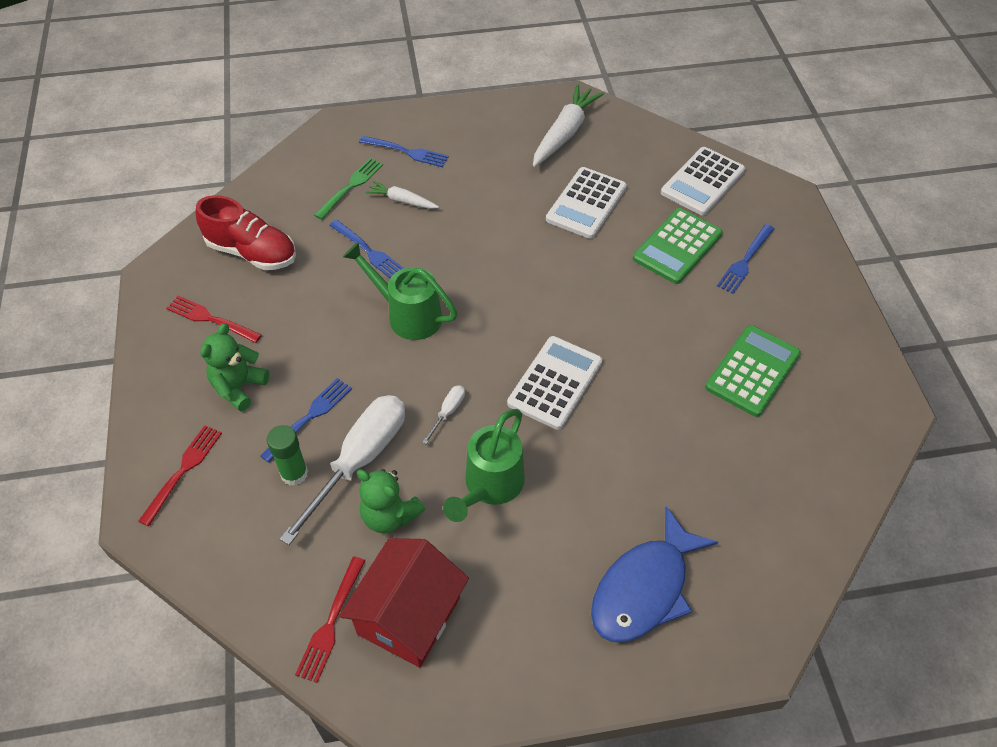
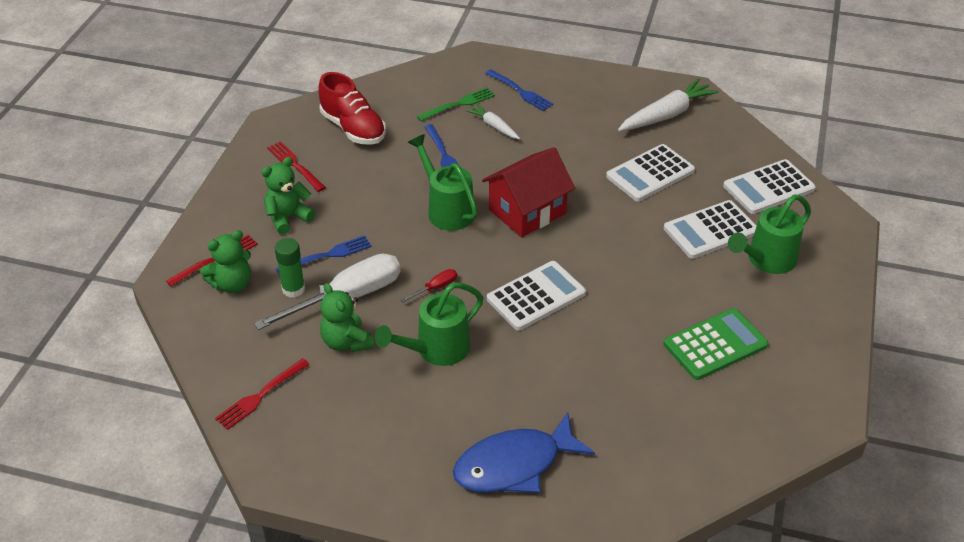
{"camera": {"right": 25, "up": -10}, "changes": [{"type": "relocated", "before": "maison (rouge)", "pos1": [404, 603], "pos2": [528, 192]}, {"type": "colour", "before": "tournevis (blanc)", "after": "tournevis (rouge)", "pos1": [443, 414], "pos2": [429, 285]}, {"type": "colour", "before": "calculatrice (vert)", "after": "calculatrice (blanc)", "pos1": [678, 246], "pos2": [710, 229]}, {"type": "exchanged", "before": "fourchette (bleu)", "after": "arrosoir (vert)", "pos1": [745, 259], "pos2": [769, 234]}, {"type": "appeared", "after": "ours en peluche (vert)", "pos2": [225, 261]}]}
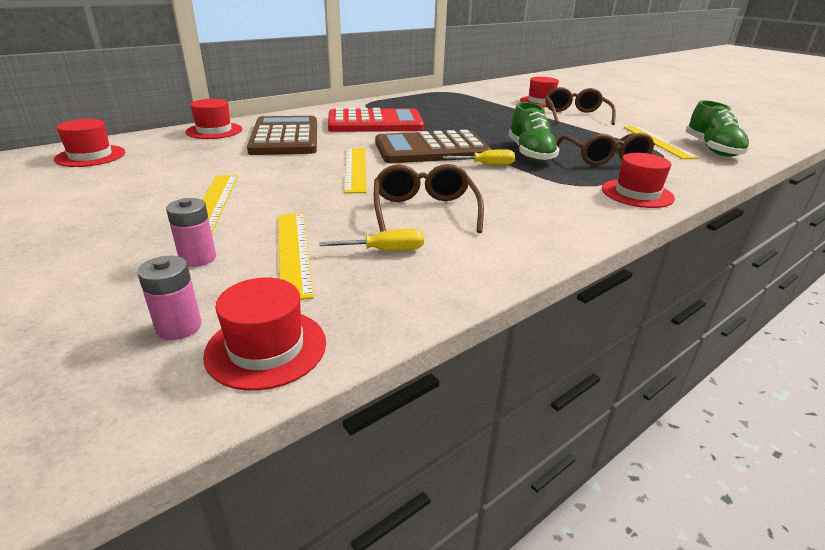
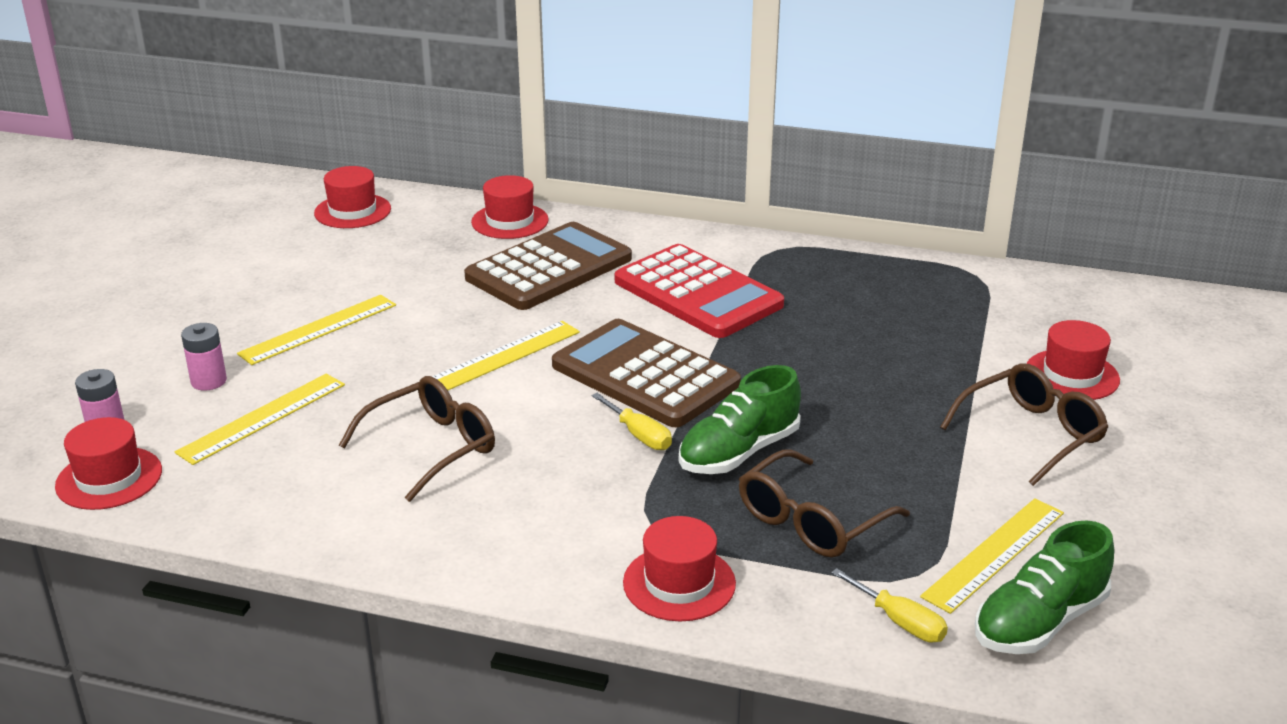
{"camera": {"right": 55, "up": 0}, "changes": [{"type": "relocated", "before": "tournevis (jaune)", "pos1": [371, 240], "pos2": [889, 605]}]}
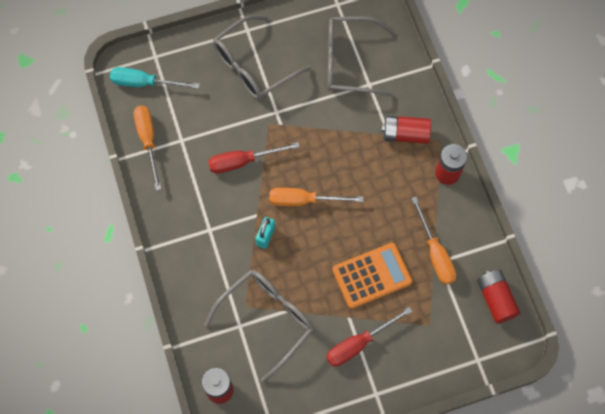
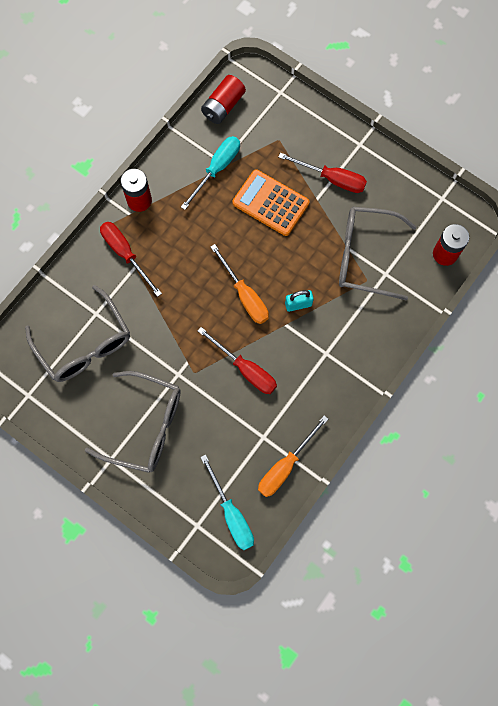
{"camera": {"right": -125, "up": 5}, "changes": [{"type": "exchanged", "before": "pile (rouge)", "after": "tournevis (rouge)", "pos1": [406, 130], "pos2": [131, 259]}, {"type": "colour", "before": "tournevis (orange)", "after": "tournevis (turquoise)", "pos1": [433, 241], "pos2": [210, 173]}]}
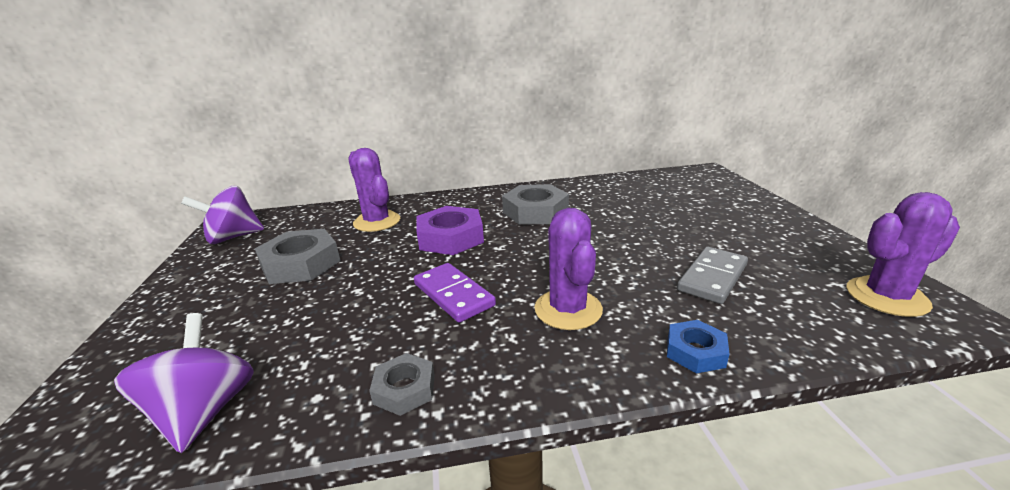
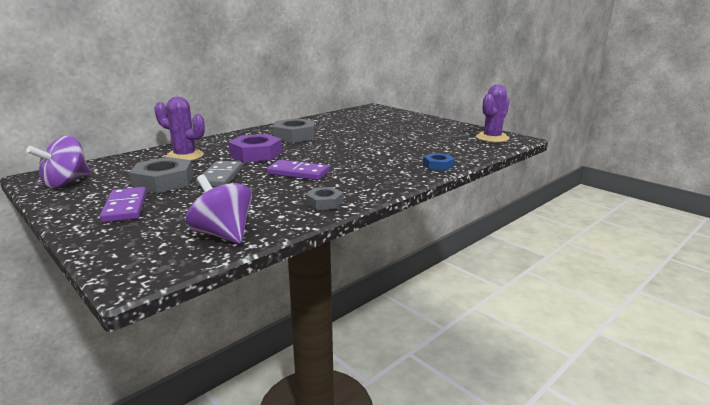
{"camera": {"right": -35, "up": -5}, "changes": [{"type": "missing", "before": "cactus (violet)", "pos1": [569, 269]}, {"type": "relocated", "before": "domino (gris)", "pos1": [712, 275], "pos2": [219, 174]}, {"type": "appeared", "after": "domino (violet)", "pos2": [123, 204]}]}
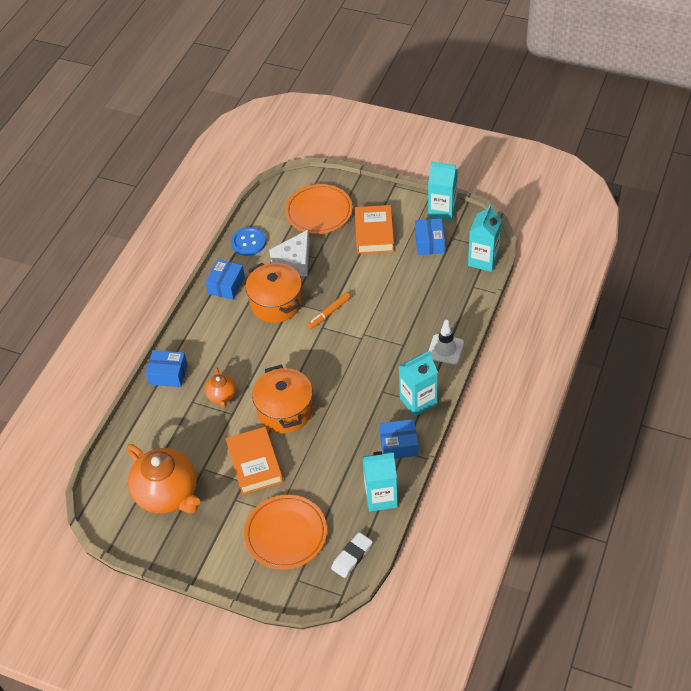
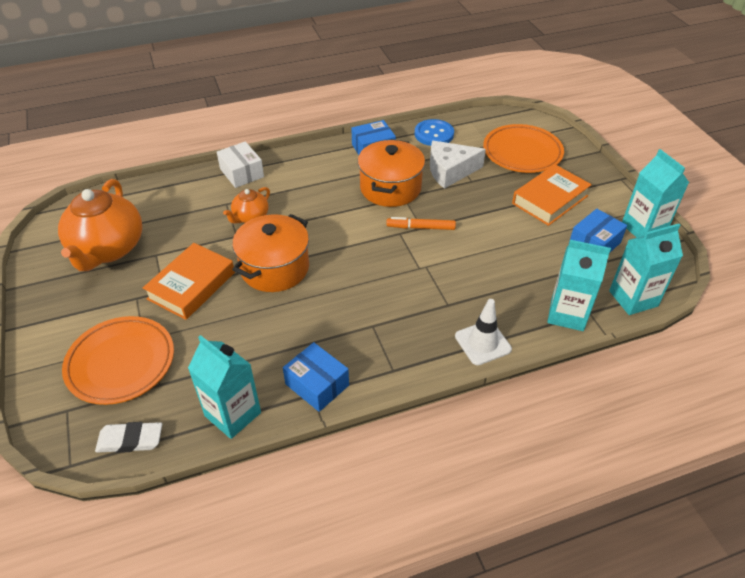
{"camera": {"right": 45, "up": -5}, "changes": [{"type": "colour", "before": "boîte (bleu)", "after": "boîte (blanc)", "pos1": [167, 368], "pos2": [240, 165]}, {"type": "relocated", "before": "brique de lait (turquoise)", "pos1": [418, 384], "pos2": [579, 285]}]}
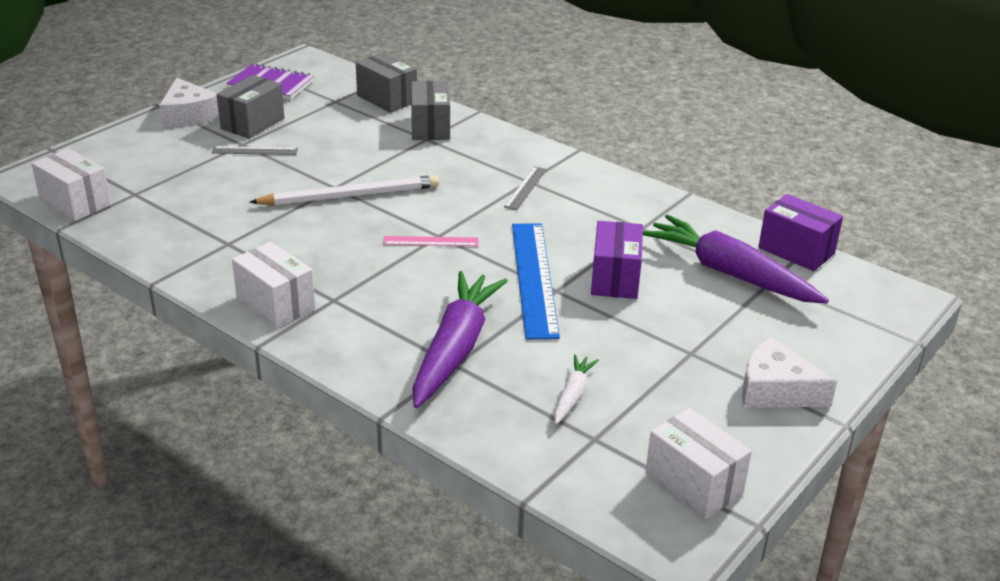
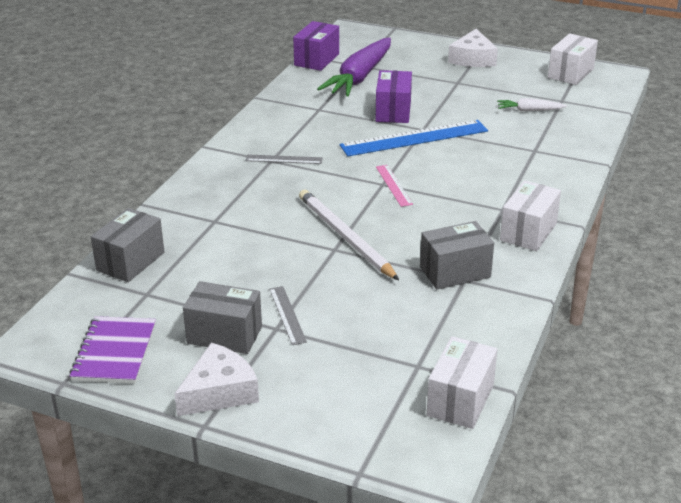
{"camera": {"right": -105, "up": 0}, "changes": [{"type": "relocated", "before": "boîte (gris)", "pos1": [430, 110], "pos2": [457, 255]}, {"type": "missing", "before": "carotte (violet)", "pos1": [460, 339]}, {"type": "spun", "before": "boîte (violet)", "pos1": [617, 260], "pos2": [394, 96], "turn": -75}]}
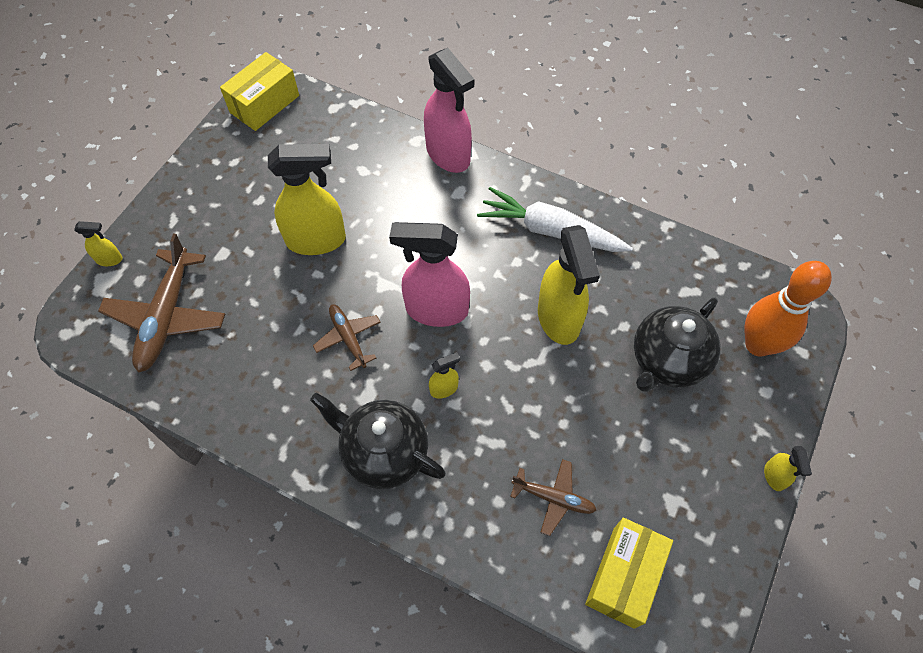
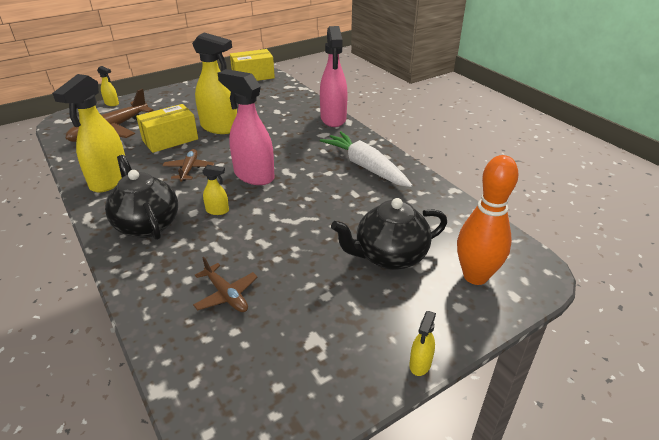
{"camera": {"right": 30, "up": -25}, "changes": [{"type": "relocated", "before": "vaporisateur (jaune)", "pos1": [569, 285], "pos2": [88, 133]}, {"type": "relocated", "before": "boîte (jaune)", "pos1": [629, 573], "pos2": [167, 128]}]}
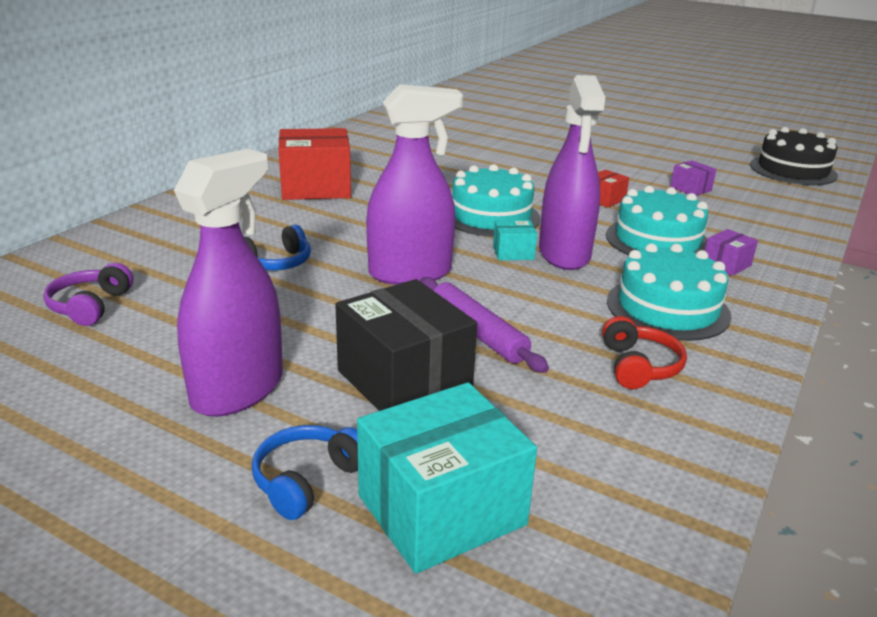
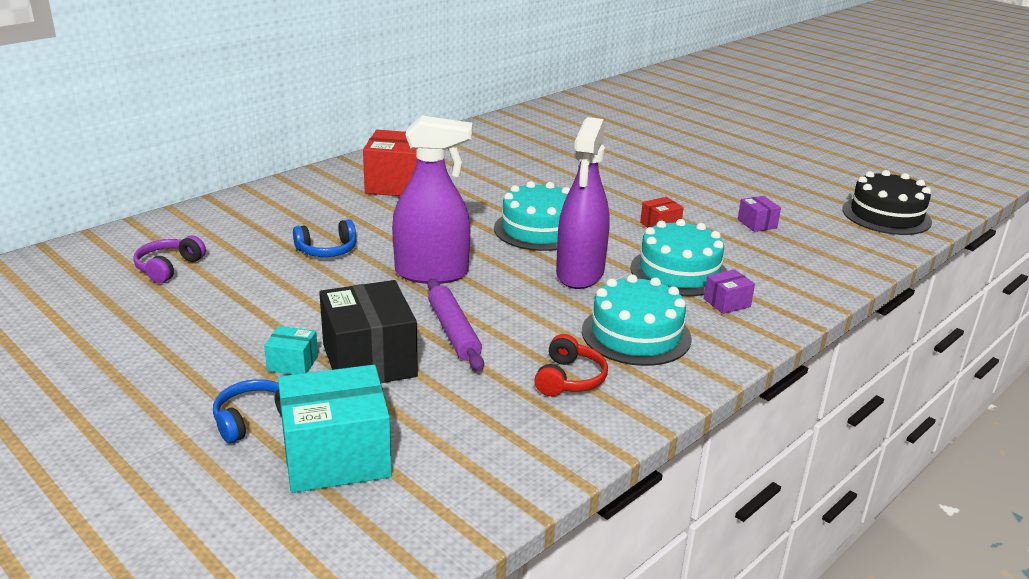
{"camera": {"right": 15, "up": 0}, "changes": [{"type": "missing", "before": "vaporisateur (violet)", "pos1": [228, 283]}, {"type": "relocated", "before": "boîte (turquoise)", "pos1": [515, 240], "pos2": [291, 350]}]}
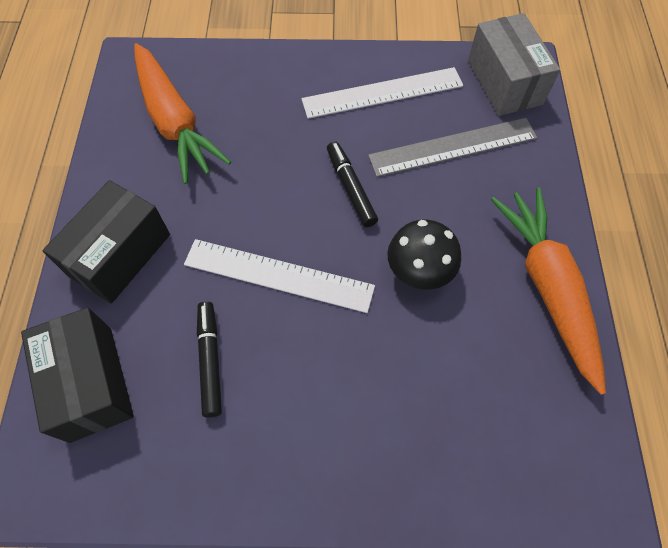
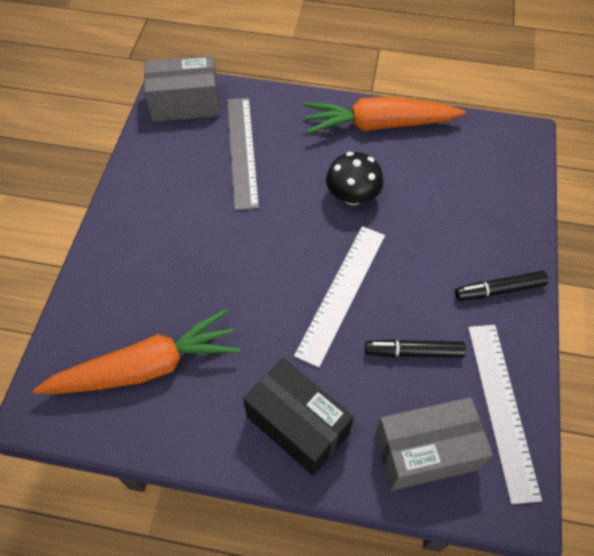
{"camera": {"right": -80, "up": -5}, "changes": [{"type": "colour", "before": "boîte (noir)", "after": "boîte (gris)", "pos1": [77, 375], "pos2": [434, 444]}, {"type": "relocated", "before": "règle (blanc)", "pos1": [382, 93], "pos2": [505, 414]}, {"type": "relocated", "before": "feutre (noir)", "pos1": [352, 184], "pos2": [501, 286]}]}
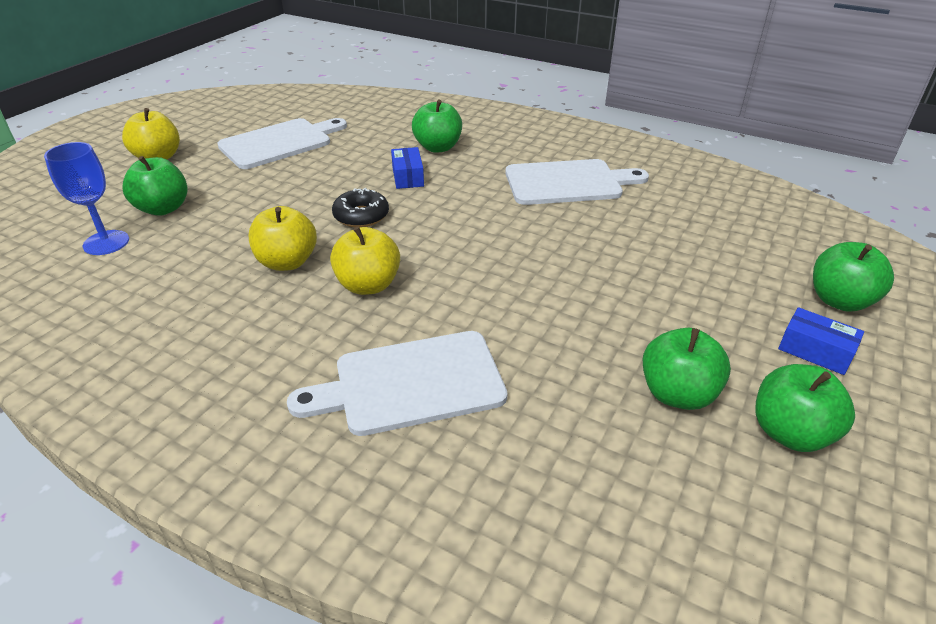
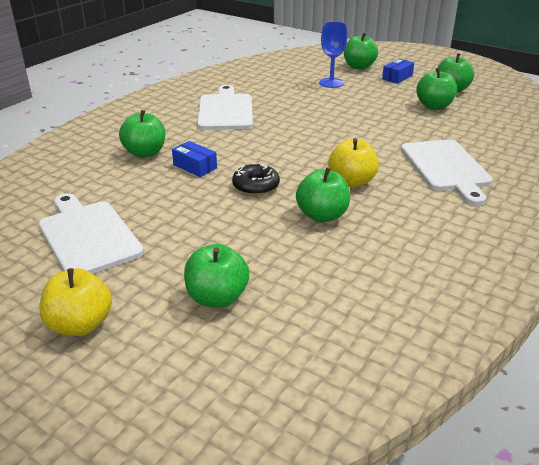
{"camera": {"right": -85, "up": -5}, "changes": [{"type": "relocated", "before": "verre à pied (bleu)", "pos1": [86, 198], "pos2": [333, 55]}, {"type": "colour", "before": "pomme (jaune)", "after": "pomme (vert)", "pos1": [283, 238], "pos2": [323, 194]}, {"type": "spun", "before": "boîte (bleu)", "pos1": [407, 168], "pos2": [194, 159], "turn": 45}]}
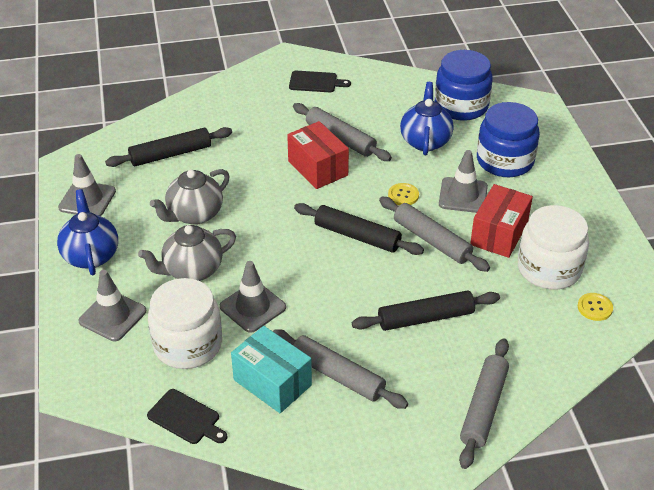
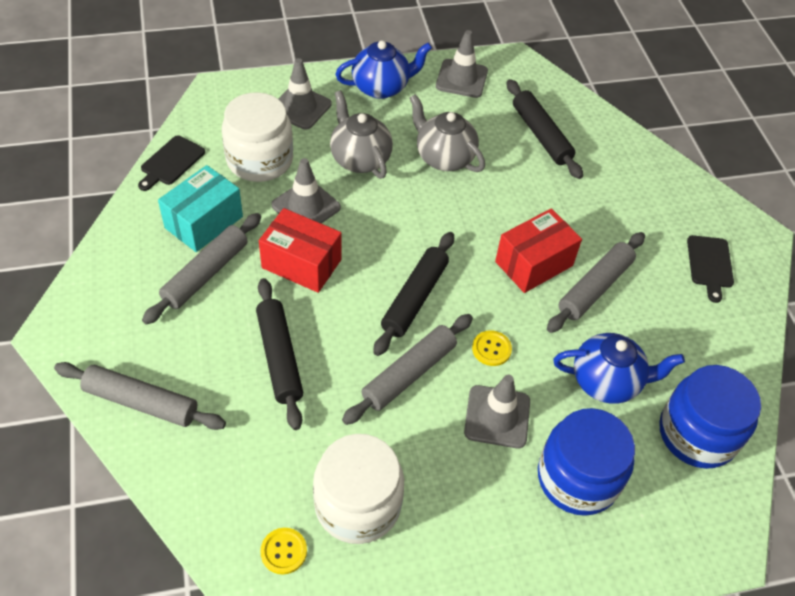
{"camera": {"right": 85, "up": 10}, "changes": [{"type": "relocated", "before": "boîte (rouge)", "pos1": [501, 221], "pos2": [300, 250]}]}
